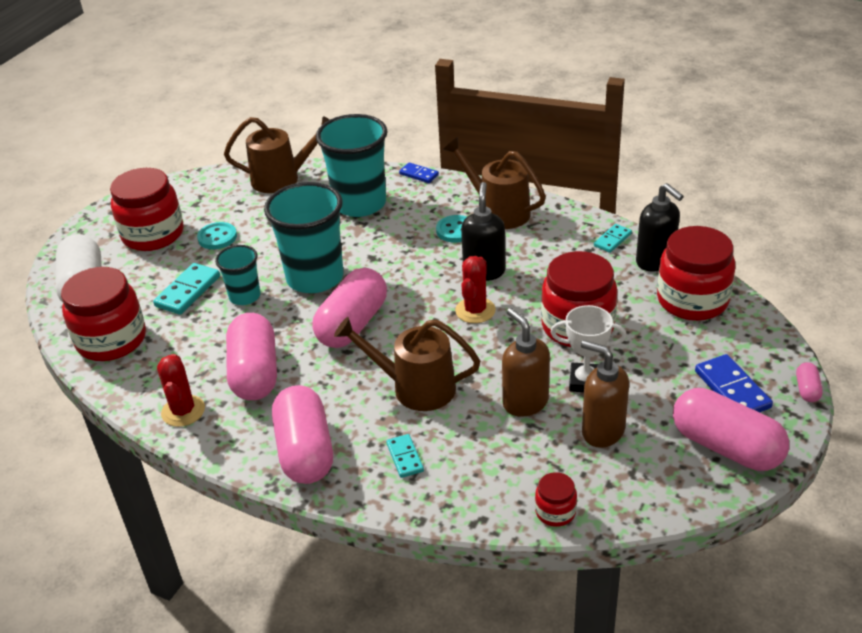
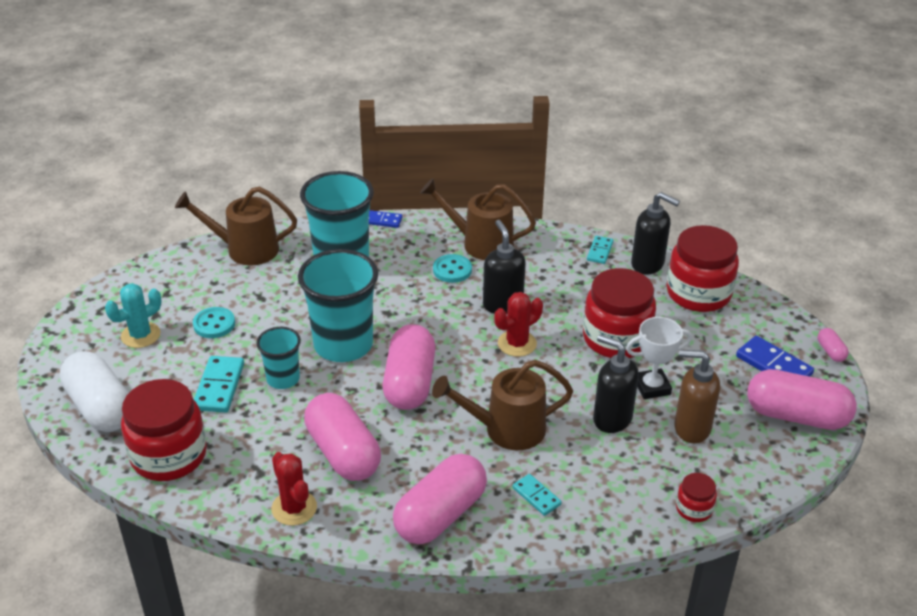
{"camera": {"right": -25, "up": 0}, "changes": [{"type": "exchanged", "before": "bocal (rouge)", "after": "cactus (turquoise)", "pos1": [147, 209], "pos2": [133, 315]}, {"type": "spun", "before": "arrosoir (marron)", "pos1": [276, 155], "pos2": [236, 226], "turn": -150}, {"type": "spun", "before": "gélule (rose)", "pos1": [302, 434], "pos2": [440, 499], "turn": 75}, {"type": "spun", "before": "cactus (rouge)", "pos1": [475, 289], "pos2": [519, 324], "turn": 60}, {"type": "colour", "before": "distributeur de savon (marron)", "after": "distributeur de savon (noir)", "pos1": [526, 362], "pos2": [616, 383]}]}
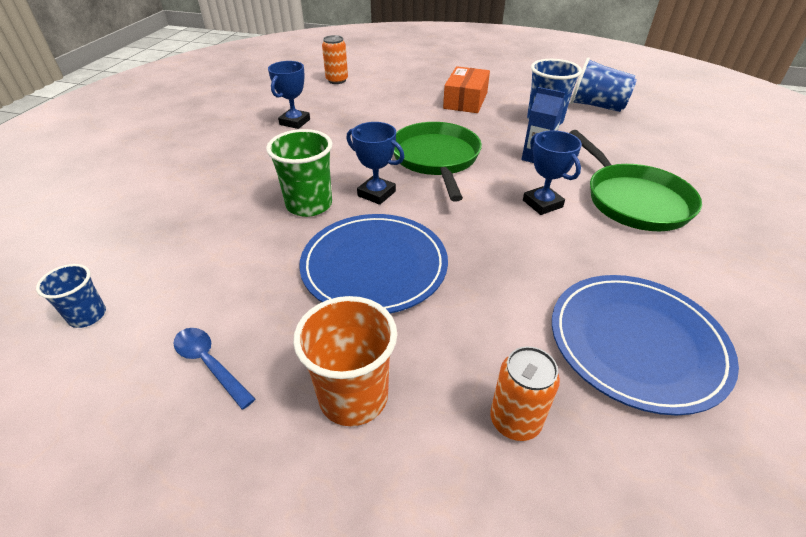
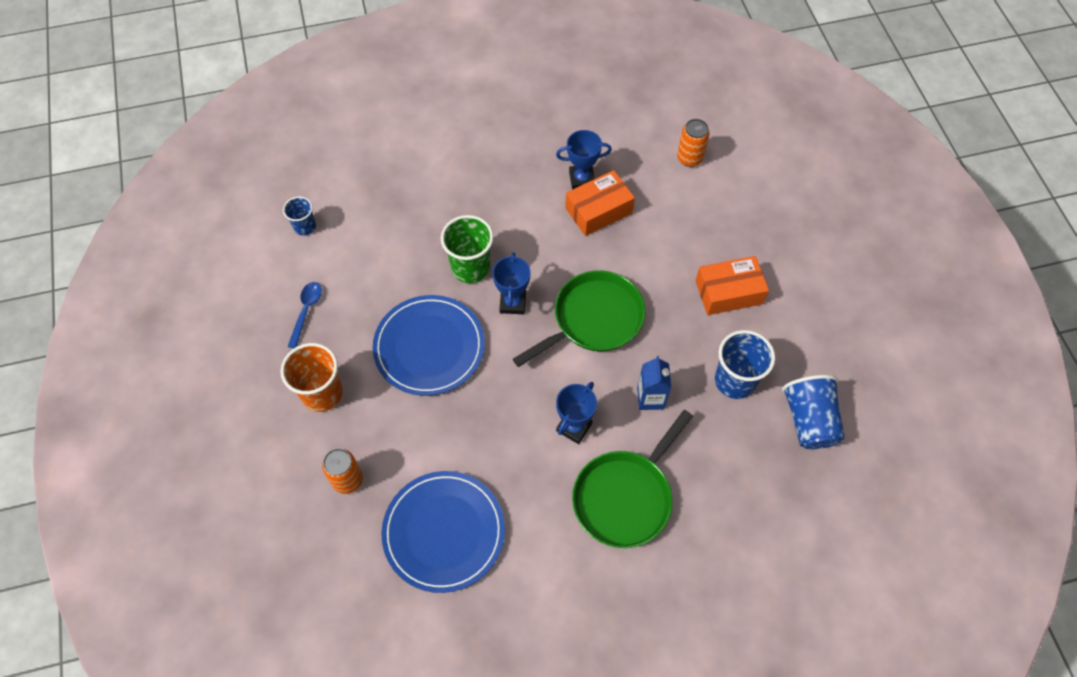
{"camera": {"right": 60, "up": 20}, "changes": [{"type": "appeared", "after": "boîte (orange)", "pos2": [600, 203]}]}
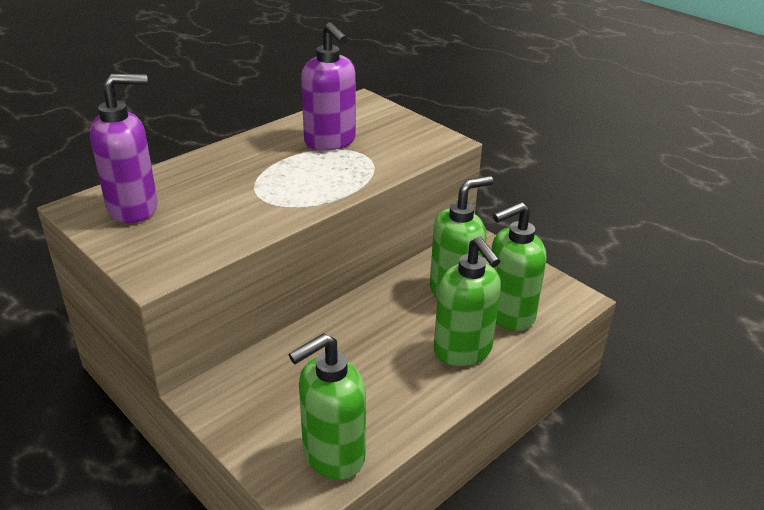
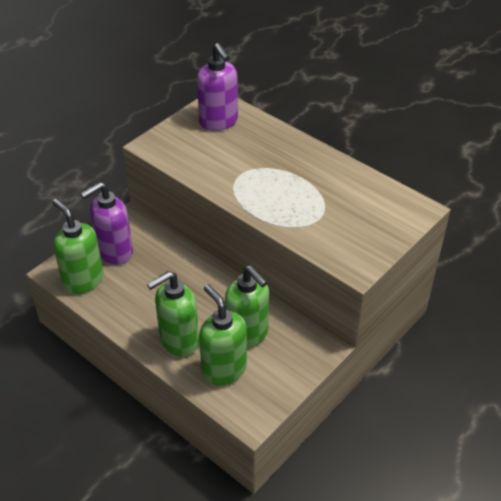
{"camera": {"right": 85, "up": 10}, "changes": [{"type": "relocated", "before": "distributeur de savon (violet)", "pos1": [328, 86], "pos2": [107, 223]}]}
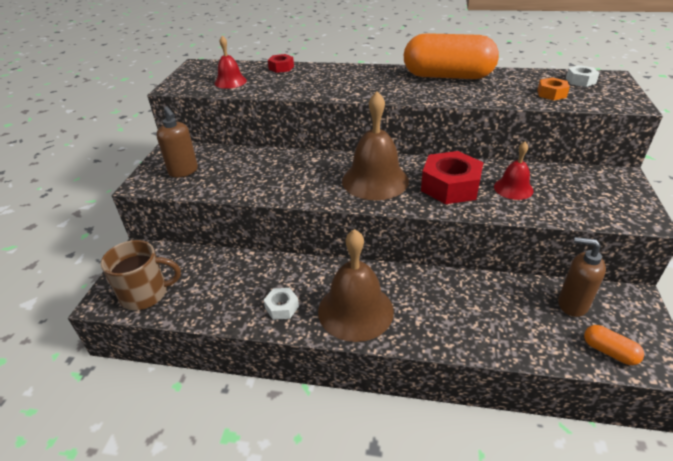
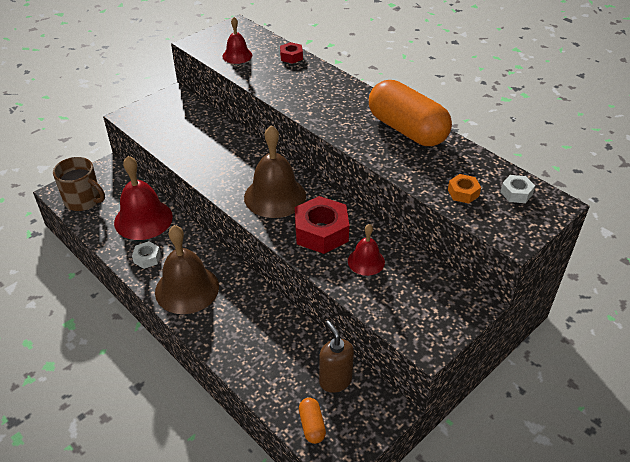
{"camera": {"right": 35, "up": 5}, "changes": [{"type": "missing", "before": "distributeur de savon (marron)", "pos1": [177, 142]}, {"type": "appeared", "after": "cloche (rouge)", "pos2": [143, 198]}]}
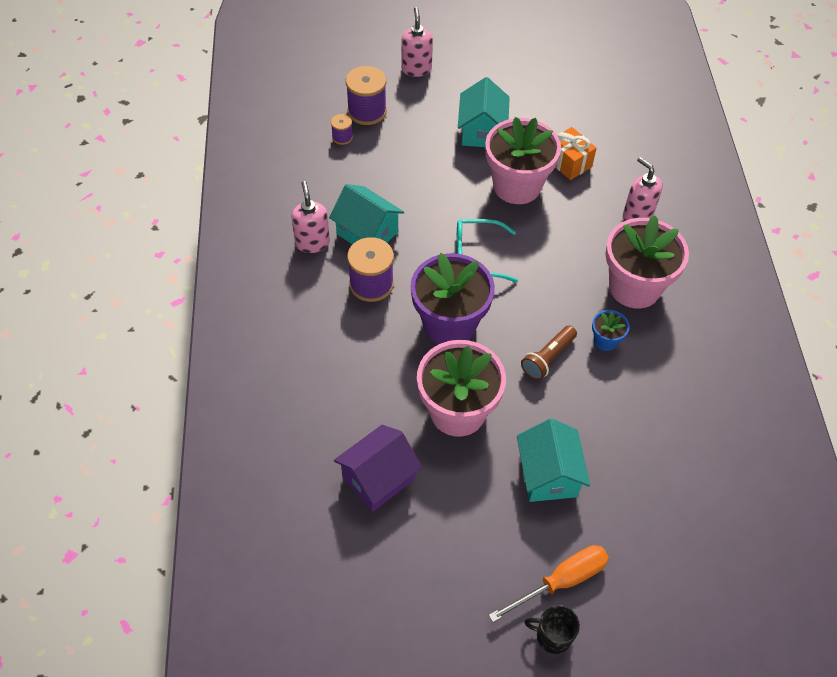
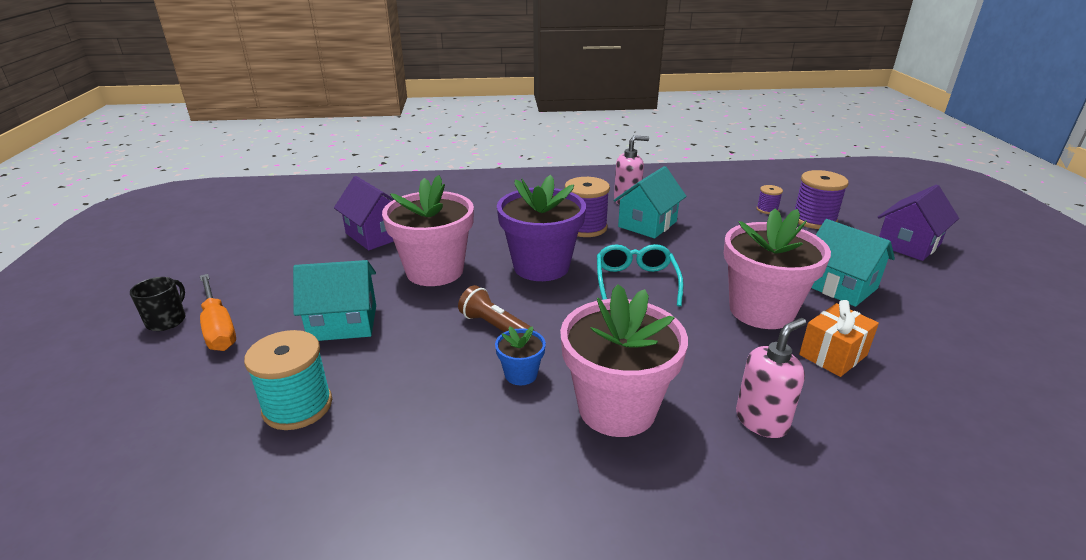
{"camera": {"right": 90, "up": -25}, "changes": [{"type": "exchanged", "before": "distributeur de savon (rose)", "after": "maison (violet)", "pos1": [417, 42], "pos2": [918, 223]}, {"type": "spun", "before": "maison (turquoise)", "pos1": [484, 112], "pos2": [853, 263], "turn": 45}, {"type": "appeared", "after": "bobine (turquoise)", "pos2": [288, 380]}]}
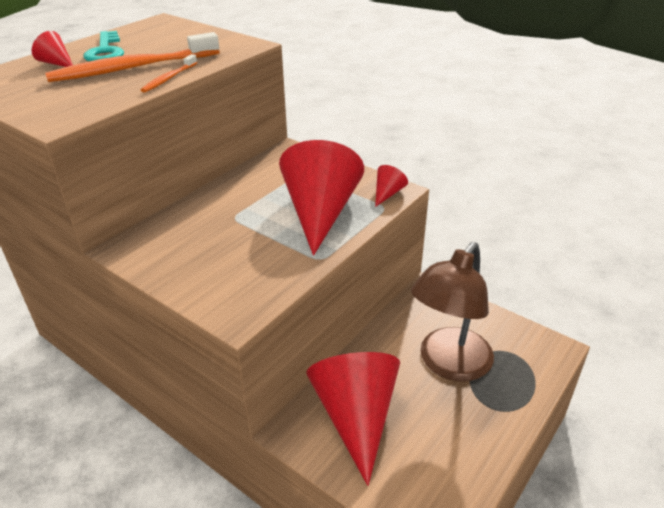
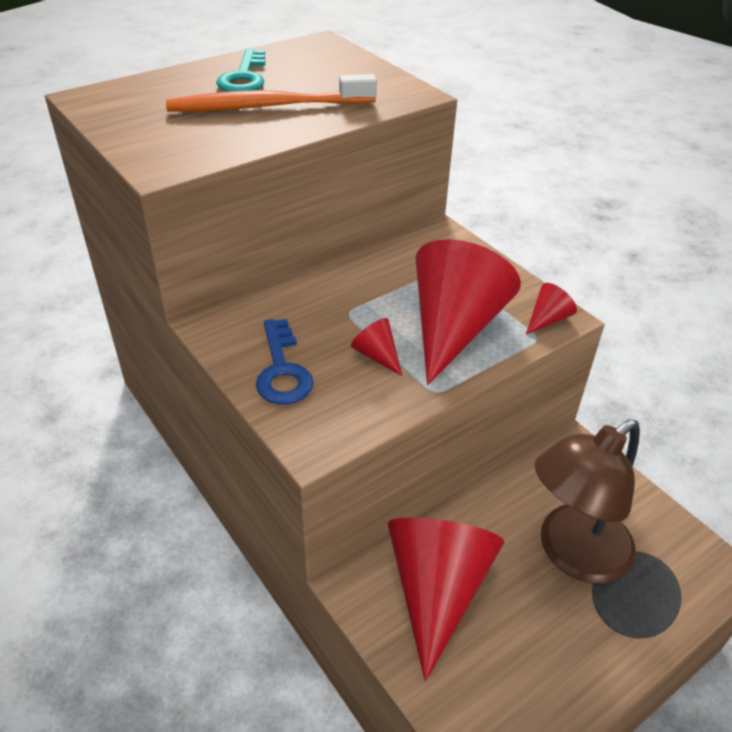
{"camera": {"right": 15, "up": 5}, "changes": [{"type": "relocated", "before": "cône (rouge)", "pos1": [52, 49], "pos2": [376, 347]}, {"type": "missing", "before": "brosse à dents (orange)", "pos1": [169, 73]}, {"type": "appeared", "after": "clé (bleu)", "pos2": [284, 362]}]}
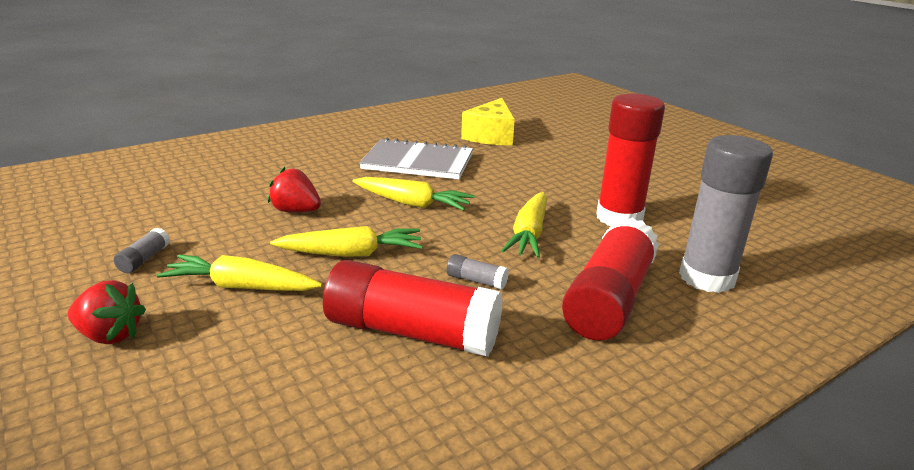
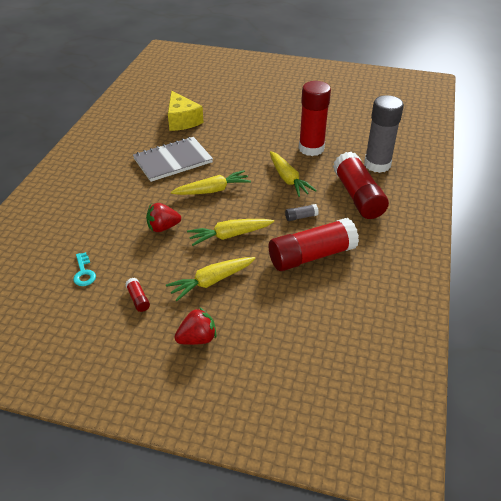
{"camera": {"right": -40, "up": 15}, "changes": [{"type": "colour", "before": "bâton de colle (gris)", "after": "bâton de colle (rouge)", "pos1": [142, 250], "pos2": [137, 295]}, {"type": "spun", "before": "carotte (jaune)", "pos1": [346, 241], "pos2": [230, 232], "turn": -150}, {"type": "appeared", "after": "clé (turquoise)", "pos2": [84, 269]}]}
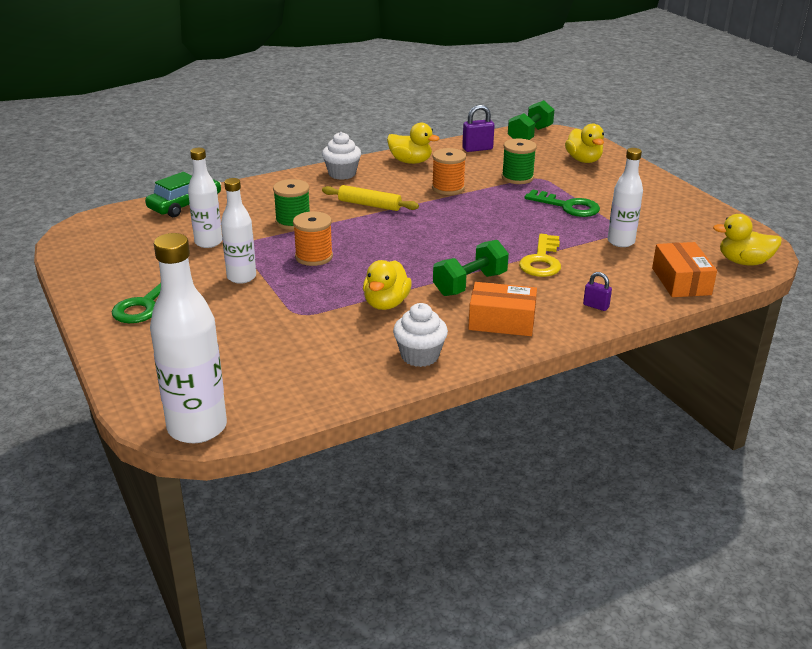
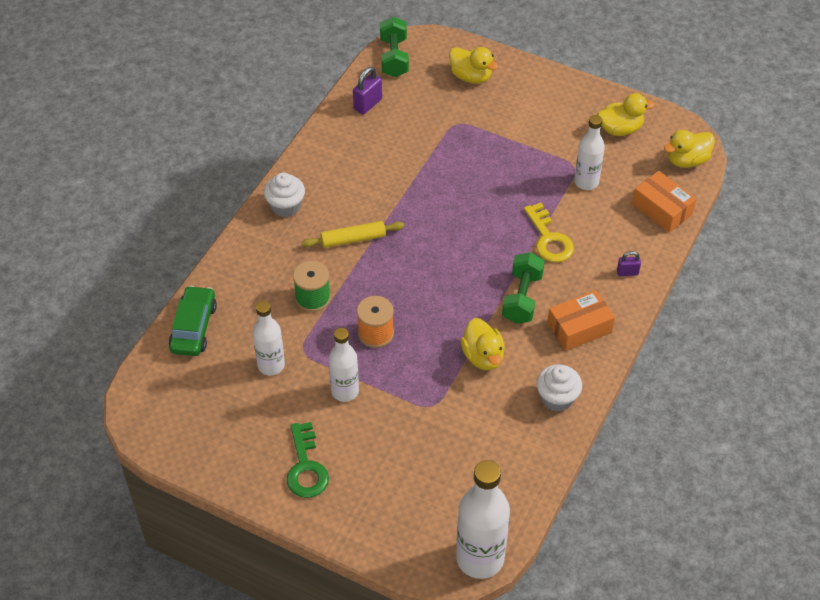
{"camera": {"right": -35, "up": 20}, "changes": [{"type": "relocated", "before": "canard (jaune)", "pos1": [413, 143], "pos2": [626, 114]}, {"type": "missing", "before": "bobine (orange)", "pos1": [449, 171]}, {"type": "missing", "before": "bobine (vert)", "pos1": [519, 161]}, {"type": "missing", "before": "clé (vert)", "pos1": [562, 203]}]}
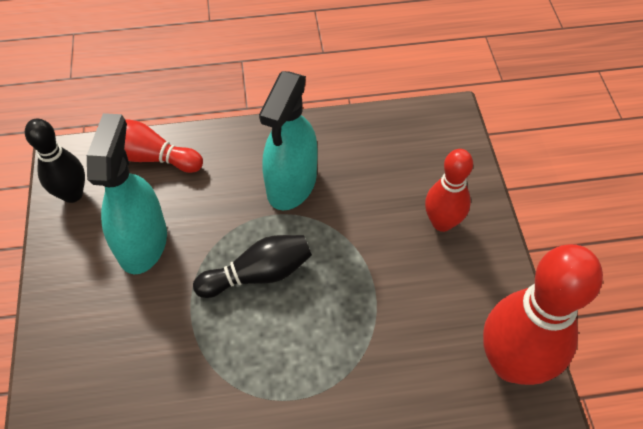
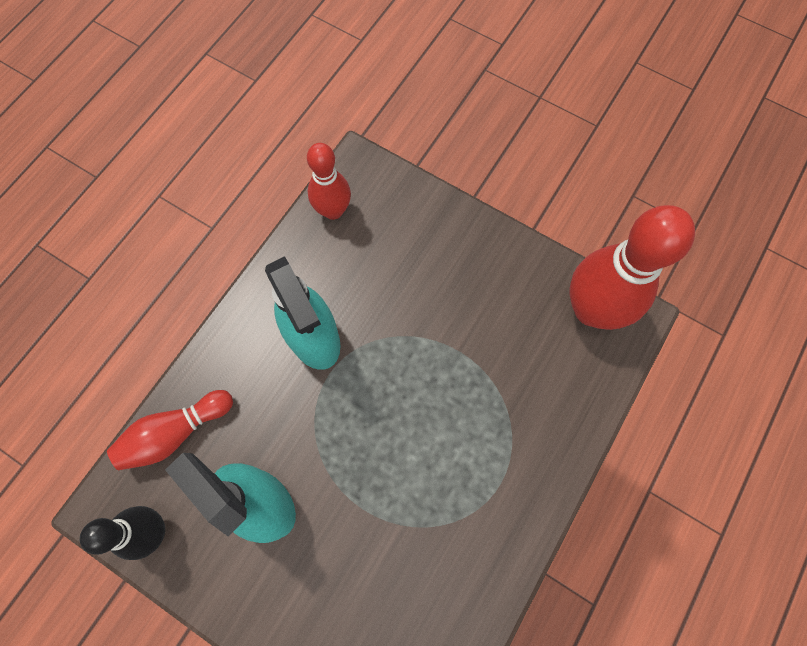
{"camera": {"right": -50, "up": 15}, "changes": [{"type": "missing", "before": "quille (noir)", "pos1": [252, 266]}, {"type": "relocated", "before": "quille (rouge)", "pos1": [449, 190], "pos2": [329, 181]}]}
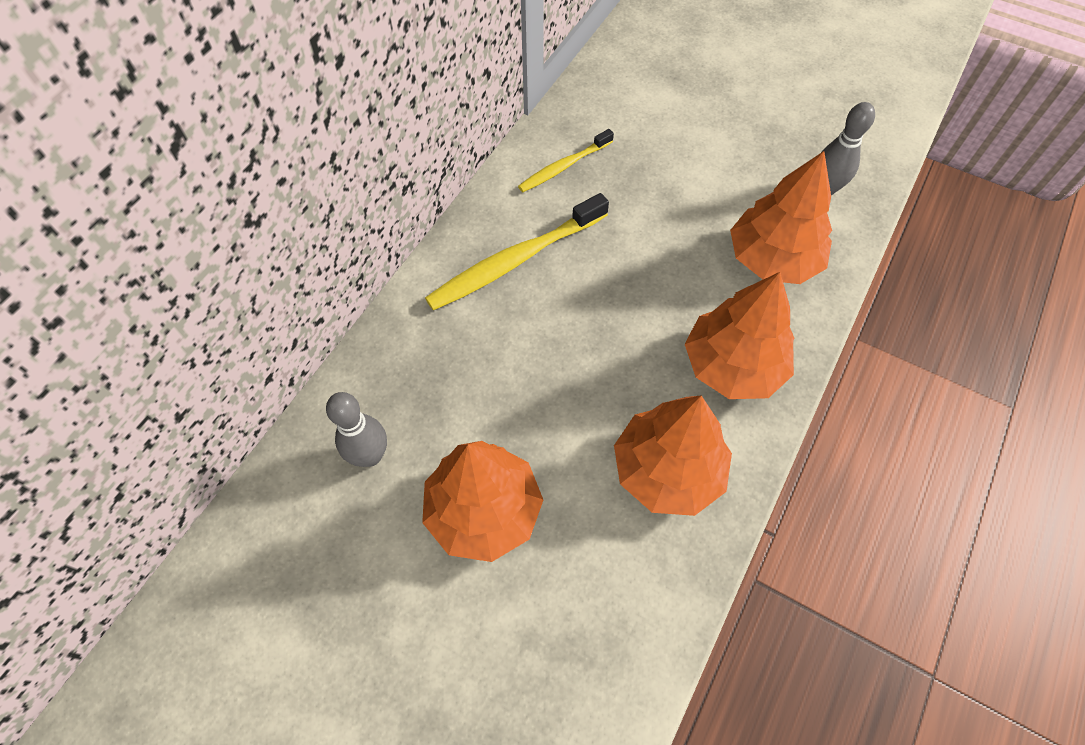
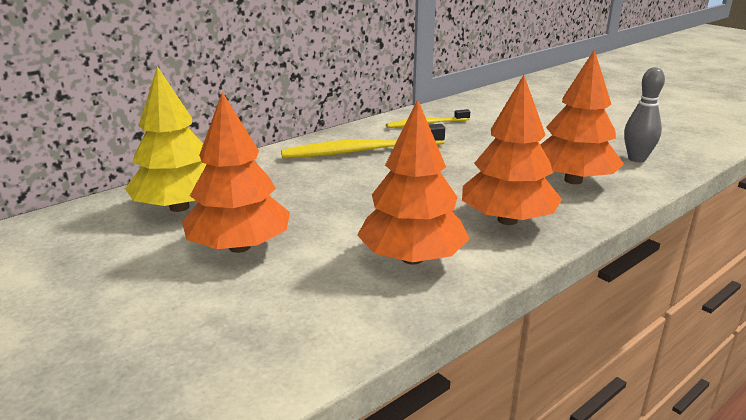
{"camera": {"right": 20, "up": -35}, "changes": [{"type": "exchanged", "before": "quille (gris)", "after": "arbre (jaune)", "pos1": [356, 429], "pos2": [166, 139]}]}
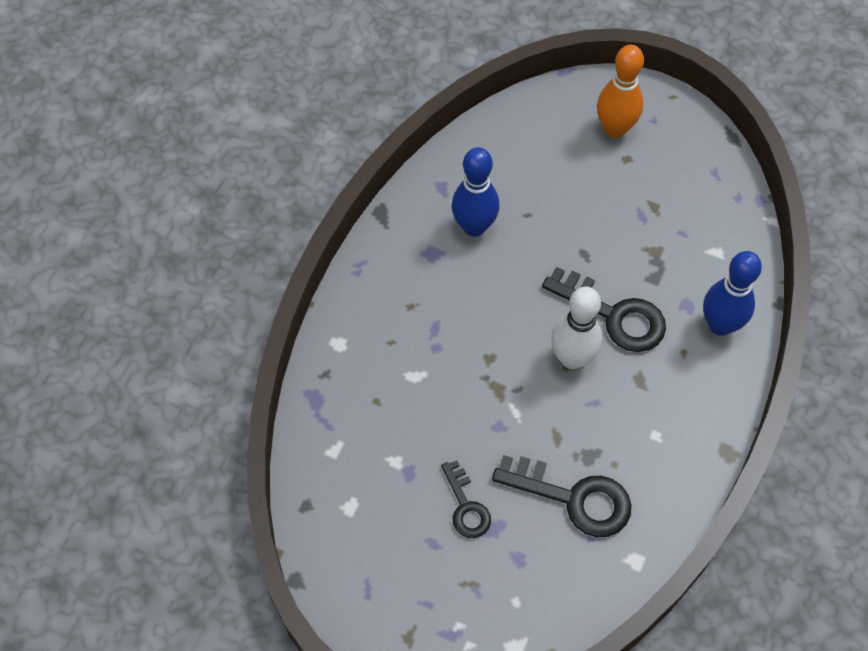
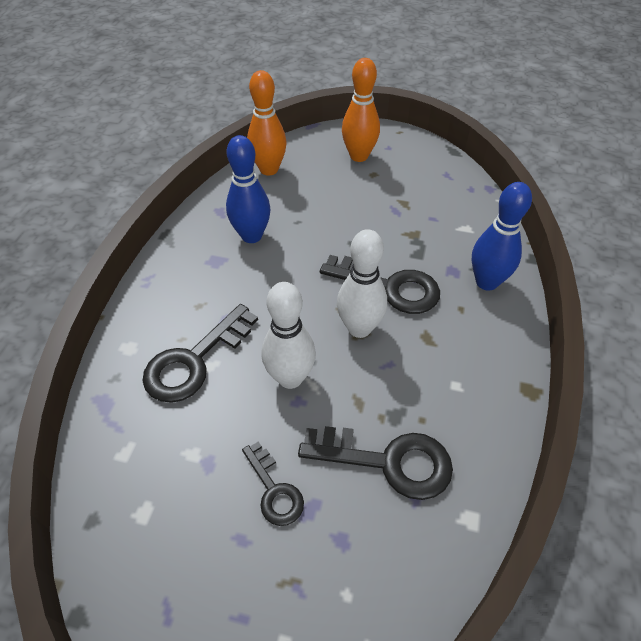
{"camera": {"right": -10, "up": -10}, "changes": [{"type": "appeared", "after": "clé (noir)", "pos2": [200, 353]}, {"type": "appeared", "after": "quille (orange)", "pos2": [267, 122]}, {"type": "appeared", "after": "quille (blanc)", "pos2": [289, 335]}]}
